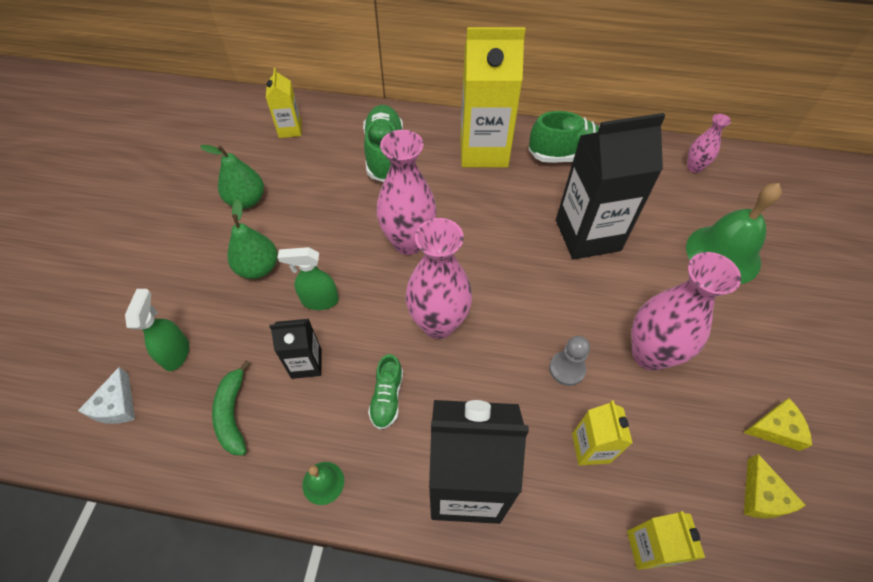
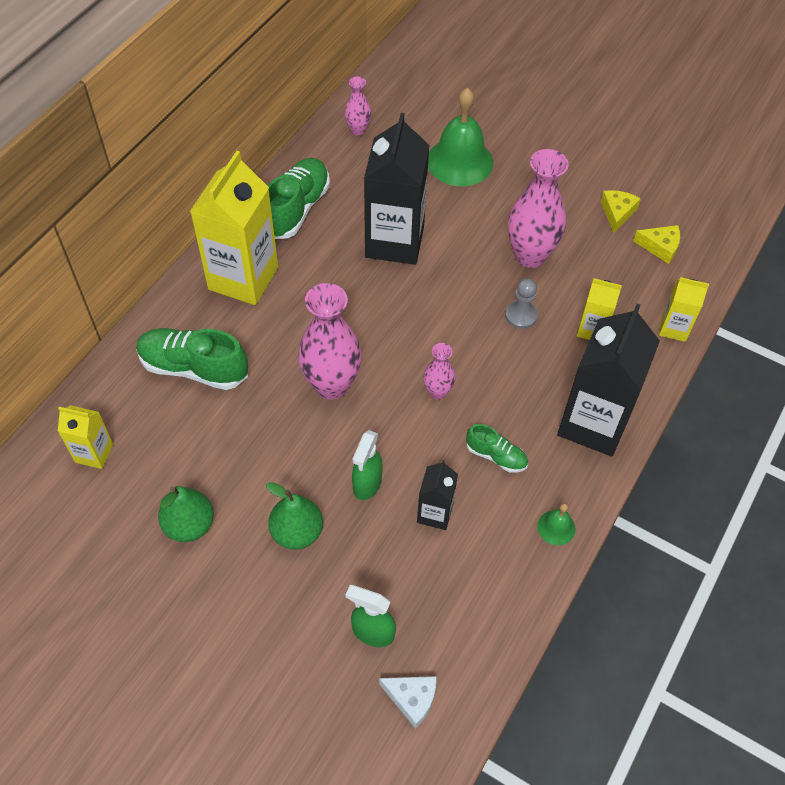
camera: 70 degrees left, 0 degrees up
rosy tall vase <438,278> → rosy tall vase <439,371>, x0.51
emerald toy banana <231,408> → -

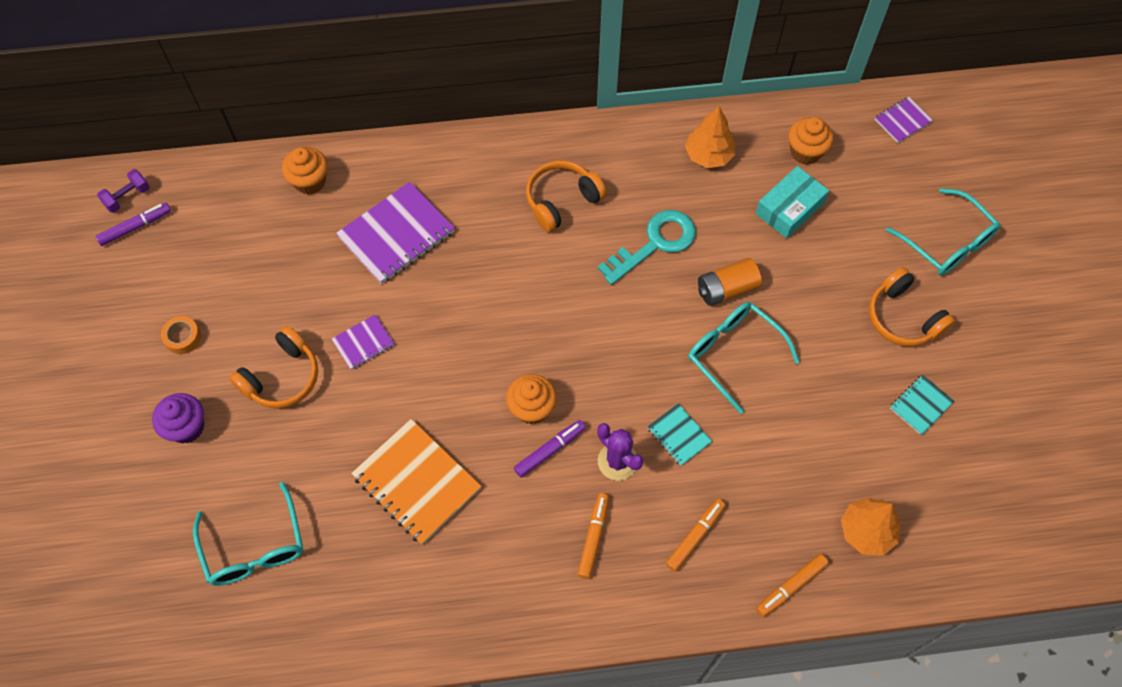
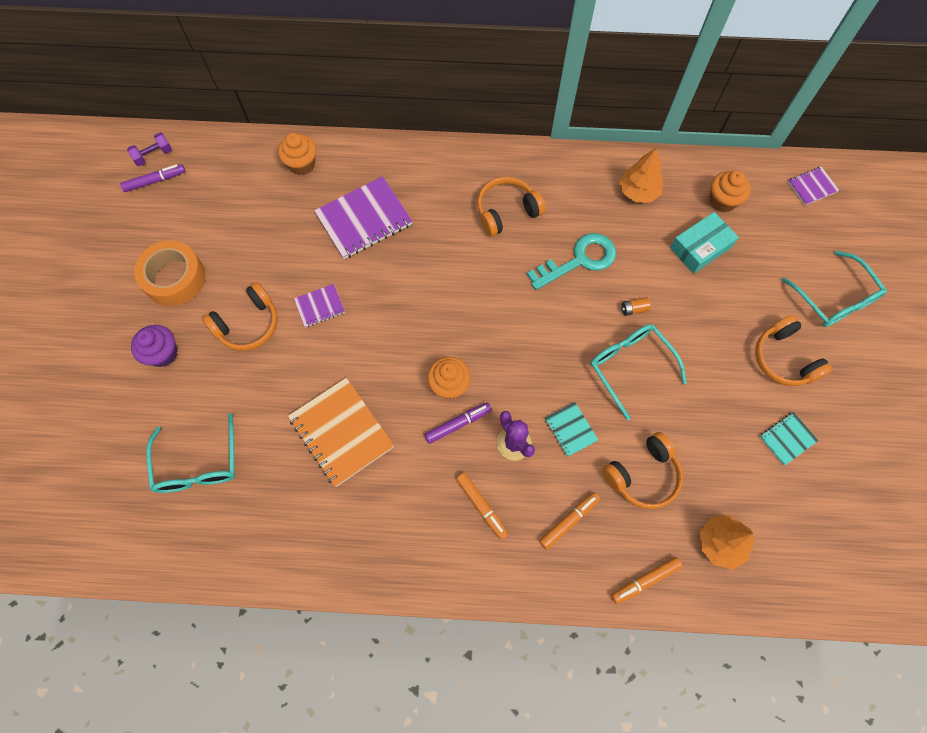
camera: 10 degrees right, 5 degrees up
orange-coloured AA battery <730,282> → orange-coloured AA battery <636,306>, x0.52
orange-coloured tape <181,335> → orange-coloured tape <170,273>, x2.04
orange-coloured marker pen <593,536> → orange-coloured marker pen <482,506>, 120 degrees clockwise
- → orange-coloured headphones <642,470>

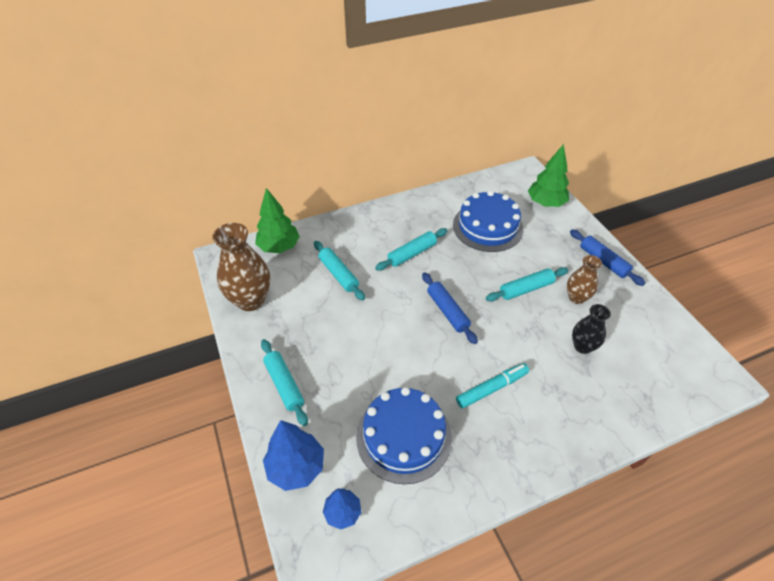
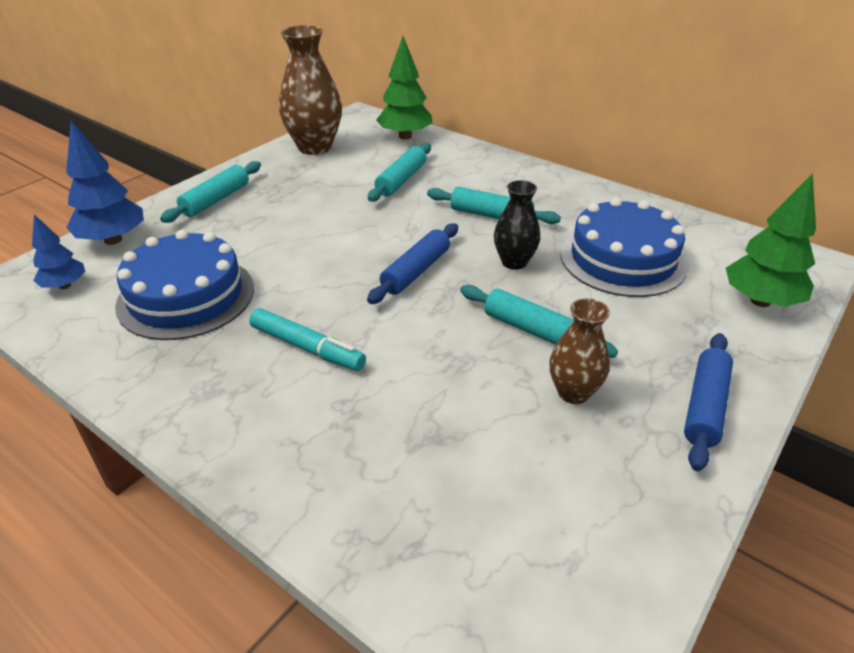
camera: 60 degrees right, 10 degrees down
ebony tall vase <591,329> → ebony tall vase <517,225>, shifted

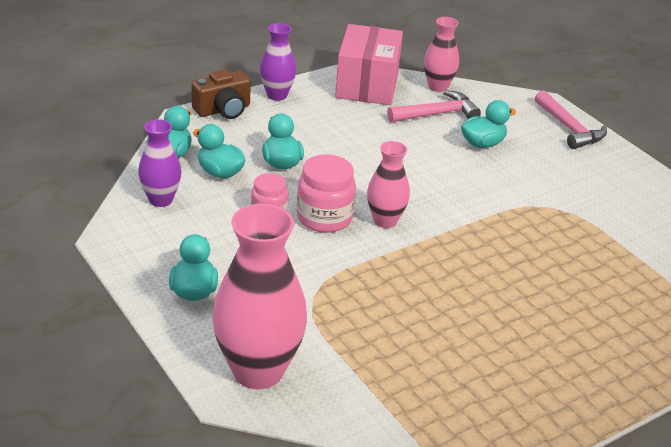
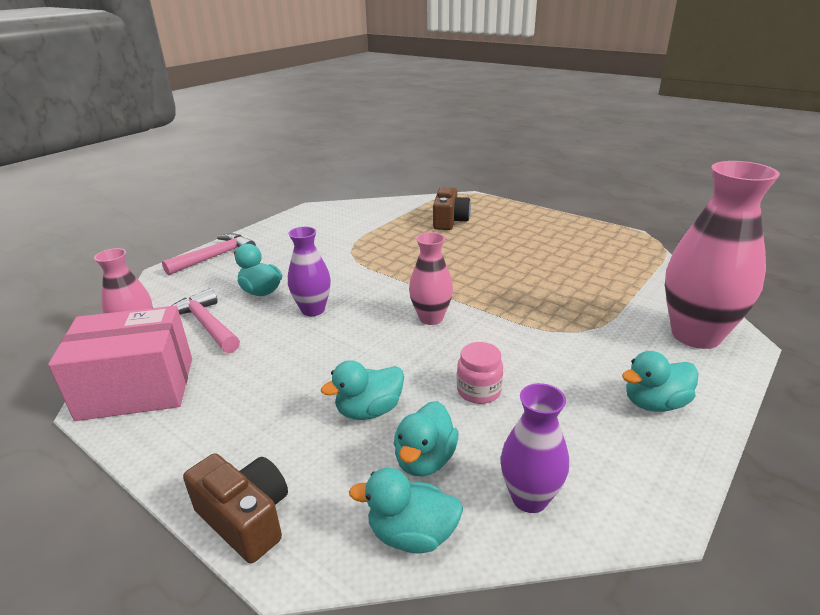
camera: 105 degrees left, 5 degrees down
purple tall vase <278,62> → purple tall vase <309,271>, shifted
rosy jam jar <326,193> → -
- → dark brown compact camera <452,208>

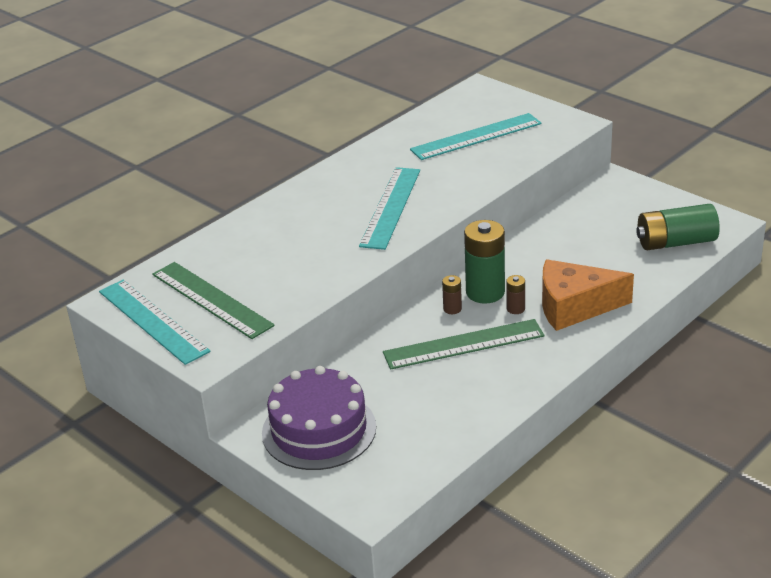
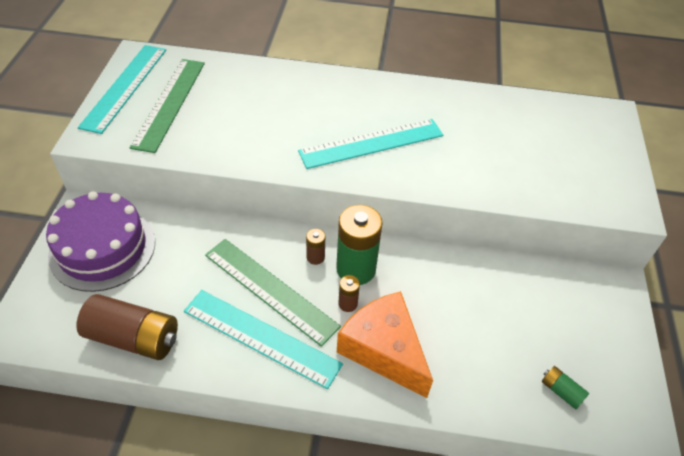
camera: 50 degrees right, 15 degrees up
teal straightedge <476,136> → teal straightedge <263,339>, shifted
emerald AA battery <678,227> → emerald AA battery <565,387>, x0.47
- → dark brown AA battery <127,327>

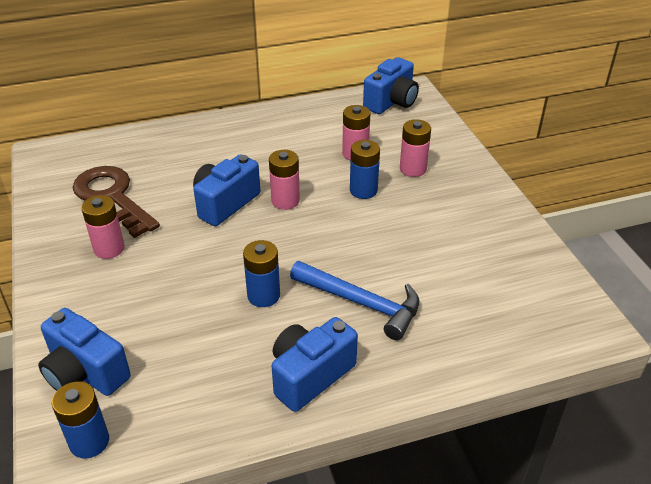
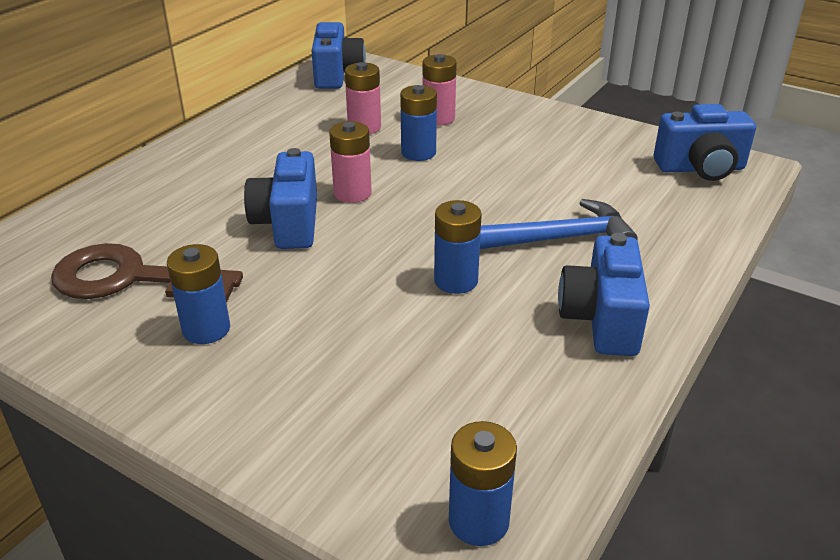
camera: 40 degrees left, 5 degrees down
rosy AA battery <103,227> → royal blue AA battery <198,294>
royal blue compact camera <84,352> → royal blue compact camera <705,142>, shifted

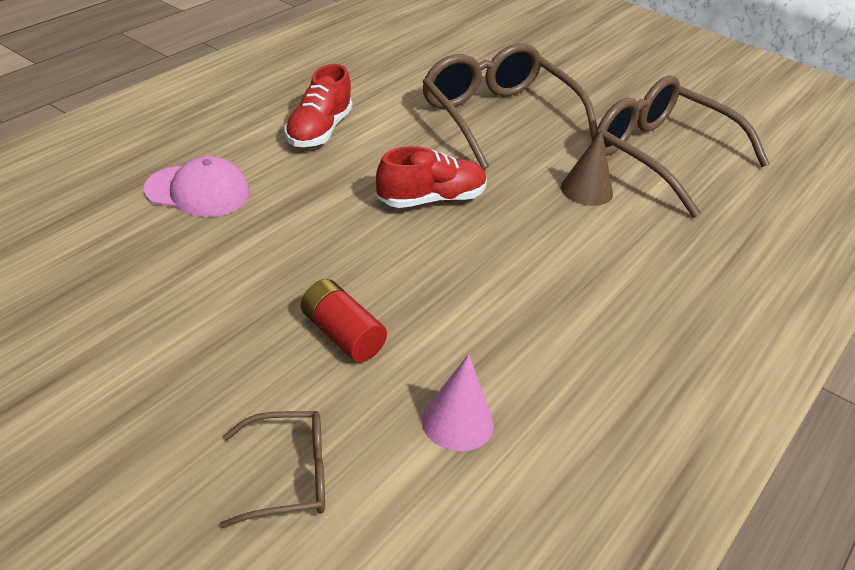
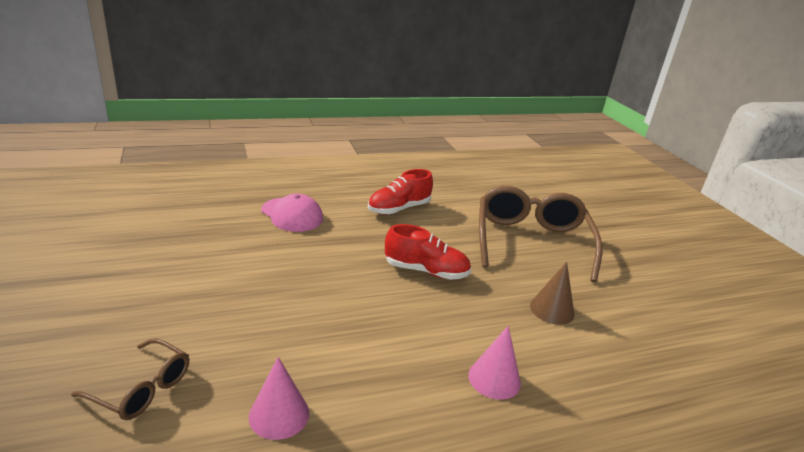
camera: 35 degrees right, 10 degrees down
dark brown spectacles <682,146> → -
red AA battery <344,320> → -
- → rosy solid cone <494,363>

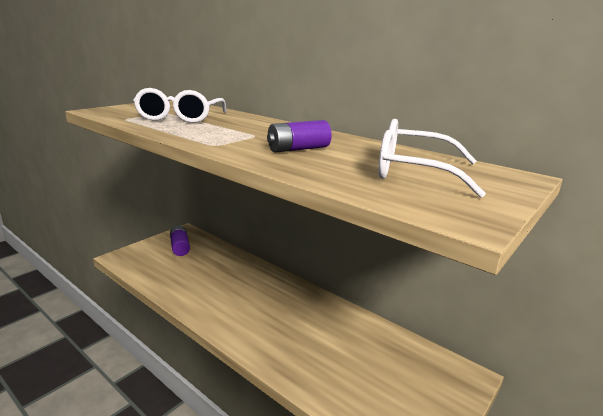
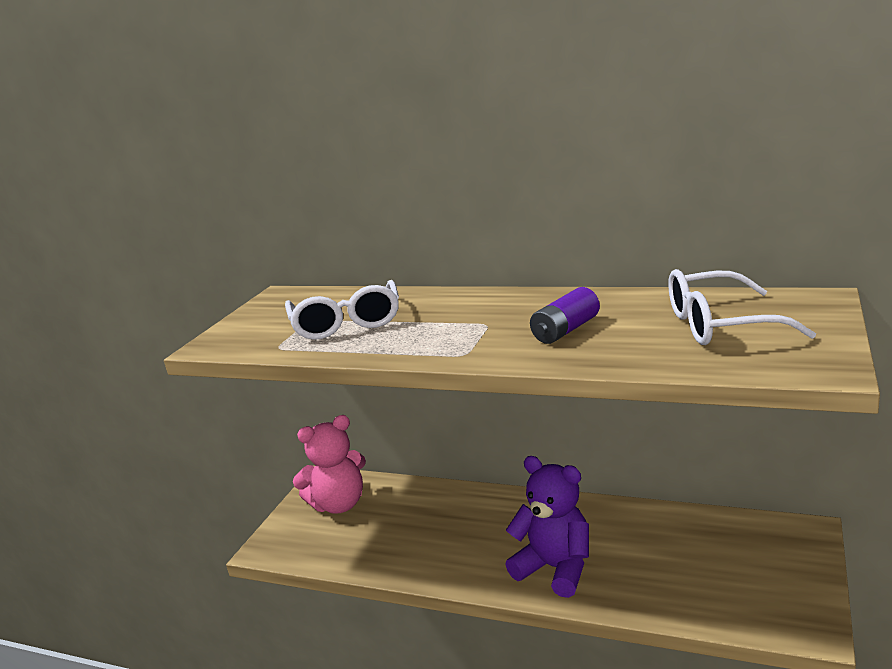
camera: 15 degrees left, 0 degrees up
purple AA battery <180,241> → rosy teddy bear <329,464>
- → purple teddy bear <547,527>

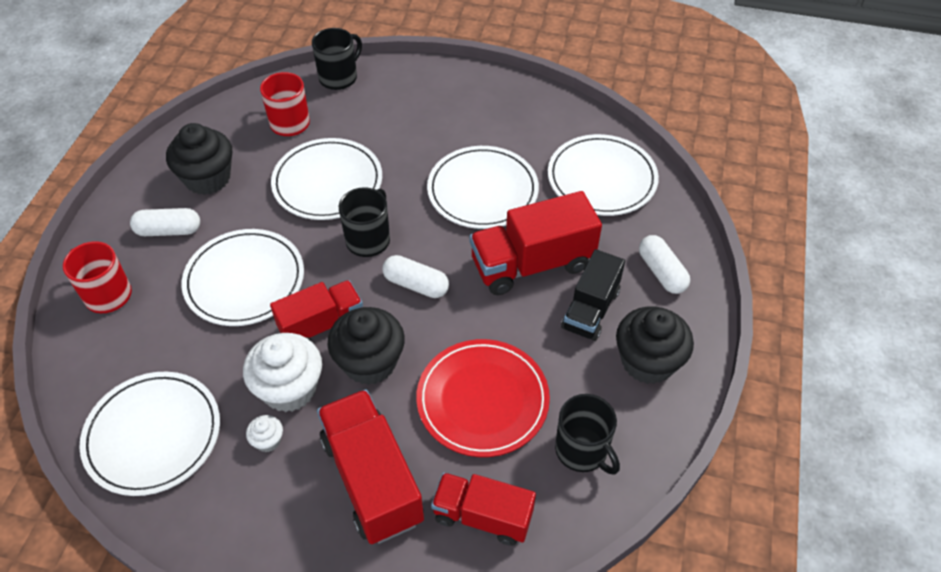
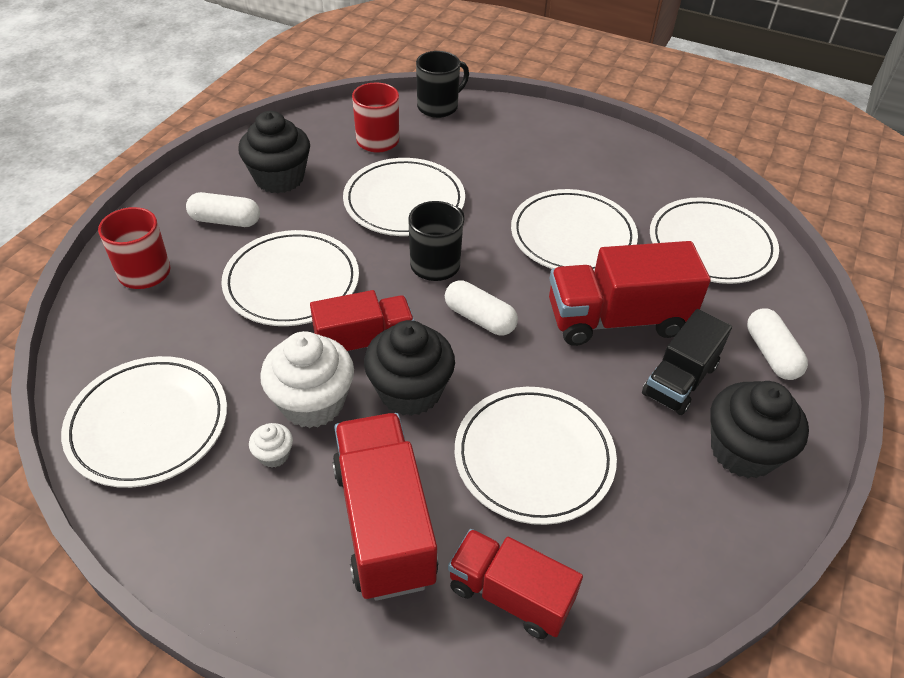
camera: 10 degrees right, 5 degrees down
red dinner plate <483,398> → snow-white dinner plate <536,456>
ebony coffee mug <587,434> → -

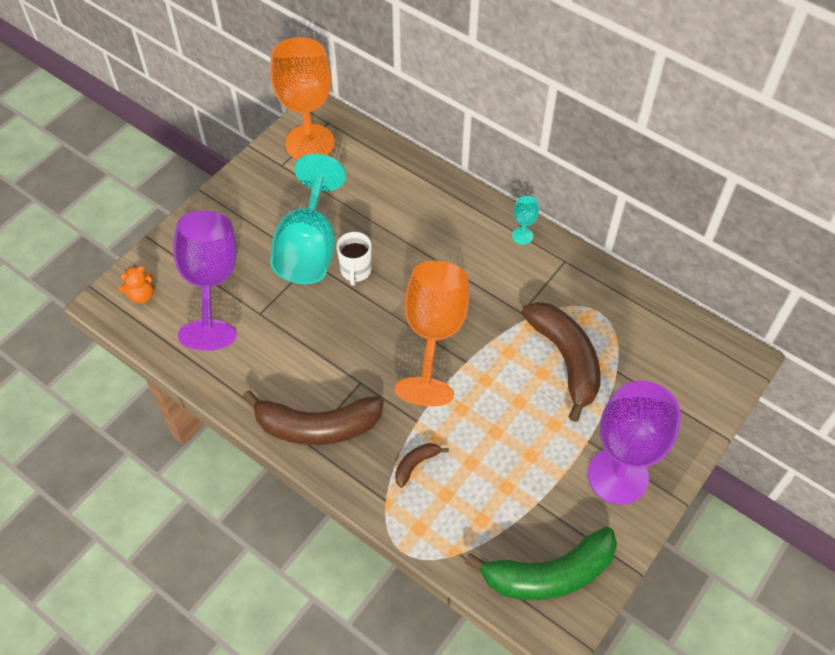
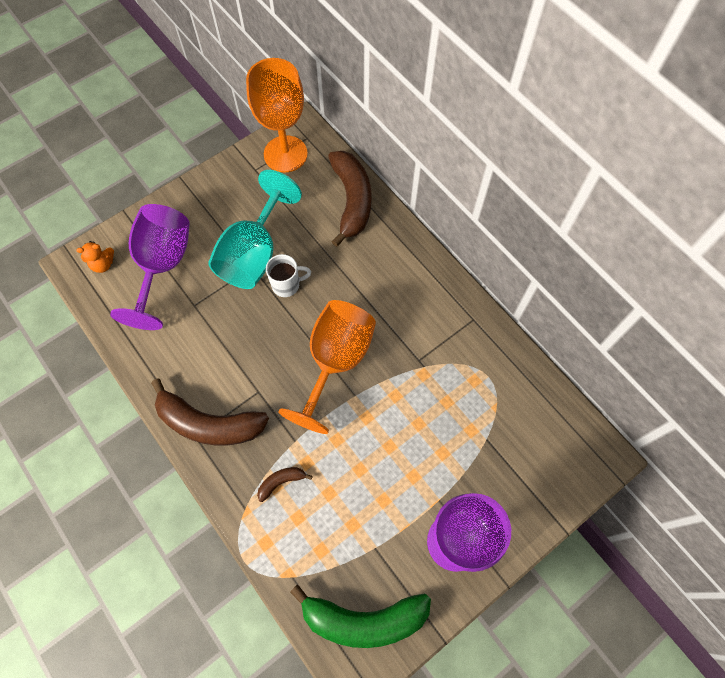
camera: 15 degrees right, 10 degrees up
teal goblet <525,220> → -
snow-white coffee mug <354,259> → snow-white coffee mug <288,275>, 120 degrees counterclockwise
dark brown toy banana <561,362> → dark brown toy banana <350,199>, shifted

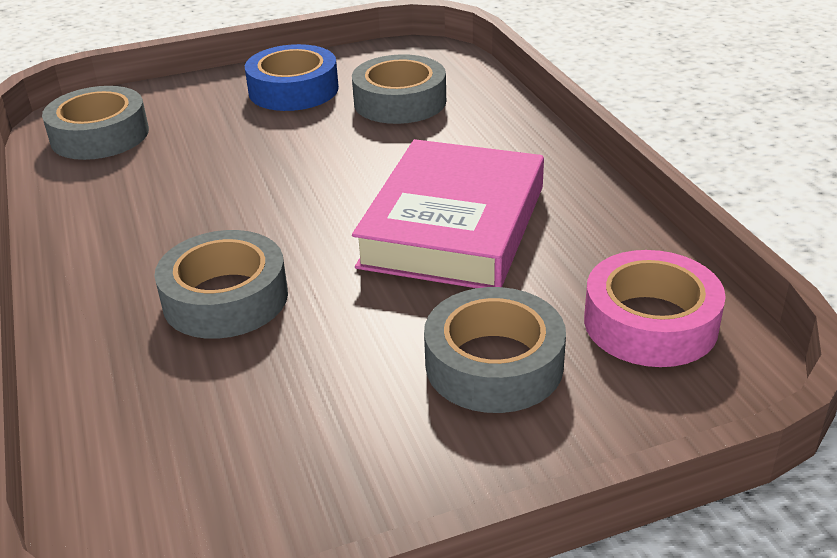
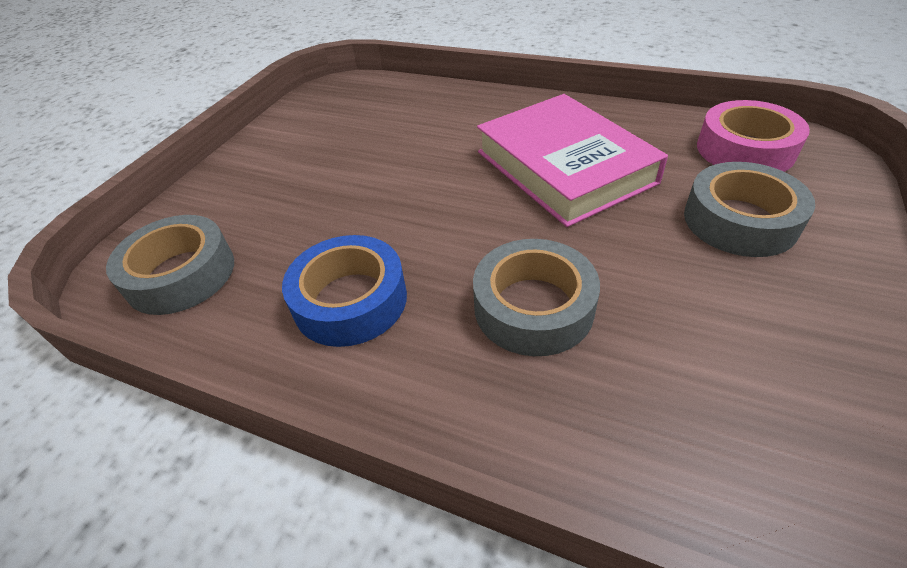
camera: 45 degrees left, 10 degrees up
royal blue tape <292,77> → royal blue tape <344,291>, shifted
grey tape <399,89> → -

